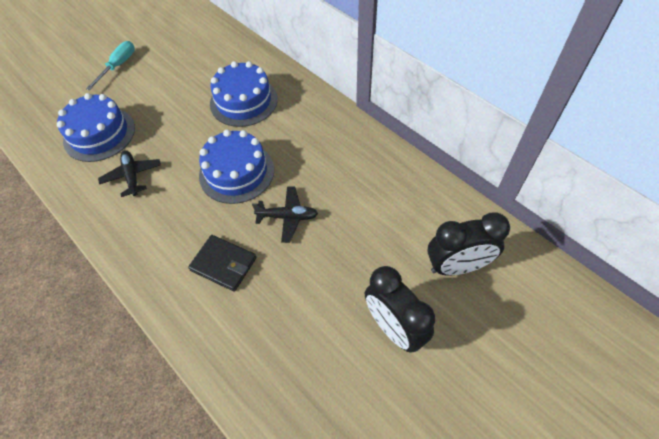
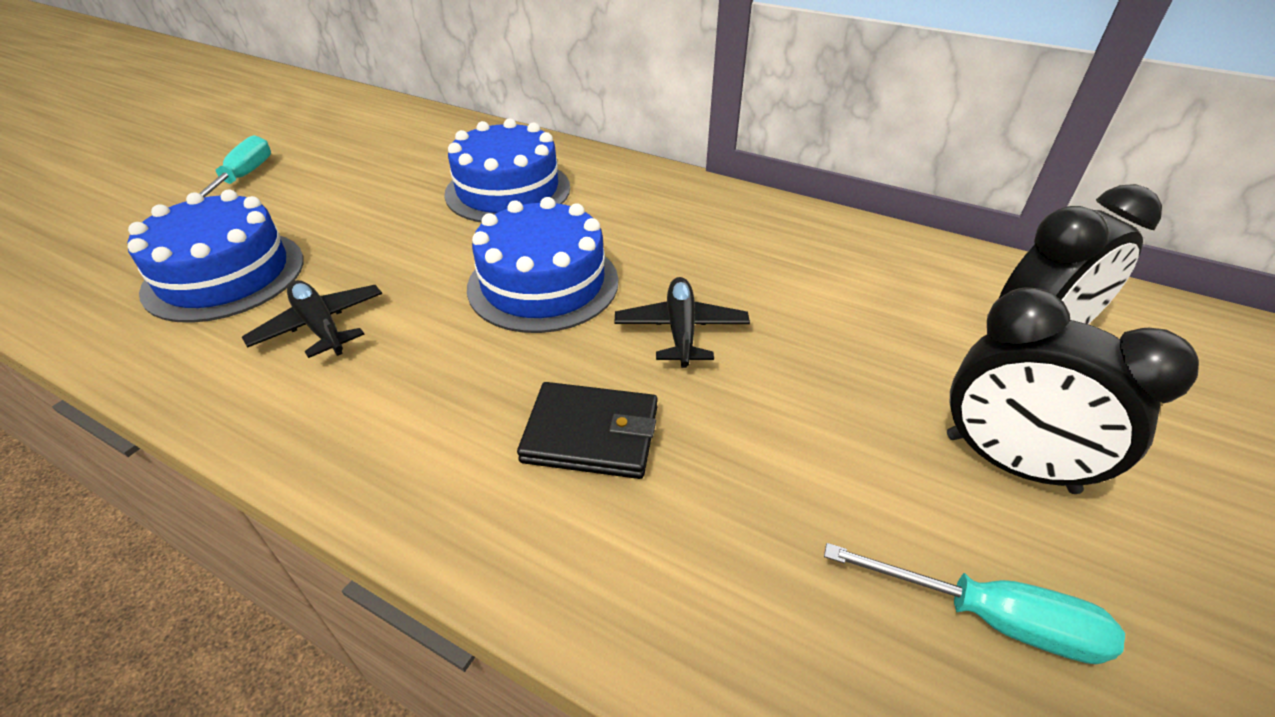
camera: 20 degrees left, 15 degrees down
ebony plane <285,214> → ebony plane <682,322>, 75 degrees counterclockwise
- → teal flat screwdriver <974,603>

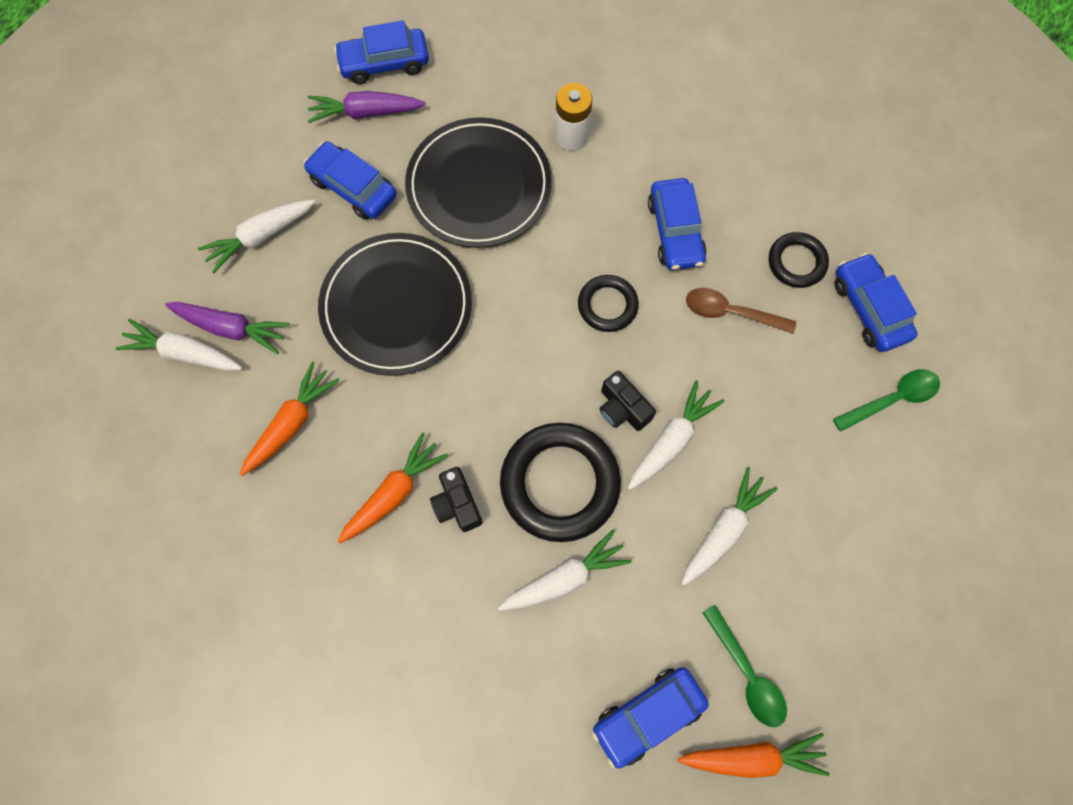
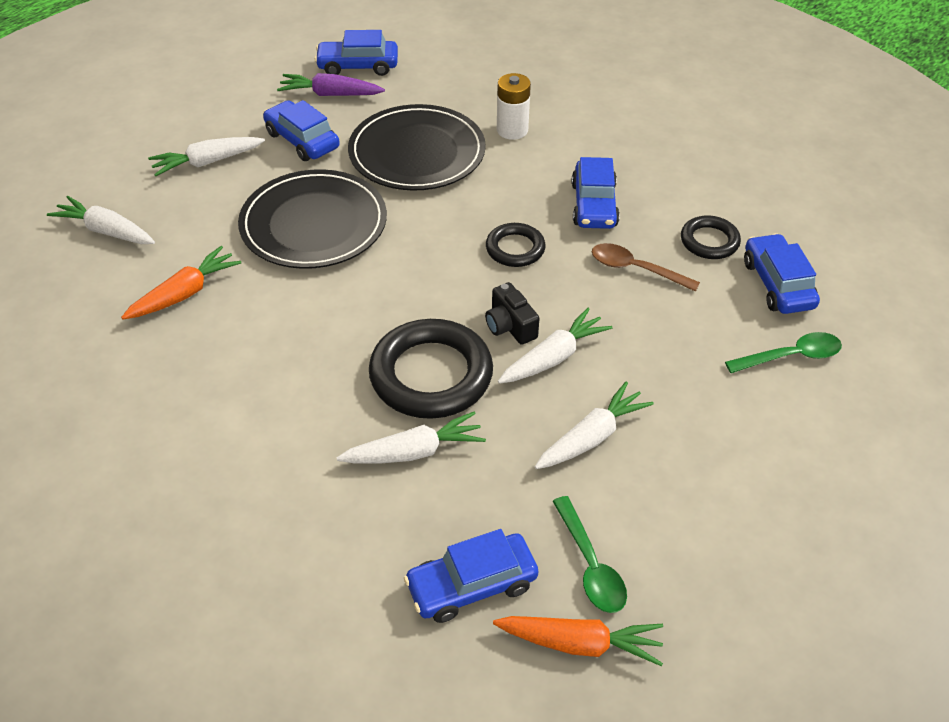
camera: 10 degrees right, 25 degrees down
purple carrot <227,328> → -
orange-coloured carrot <392,488> → -
ebony compact camera <456,499> → -

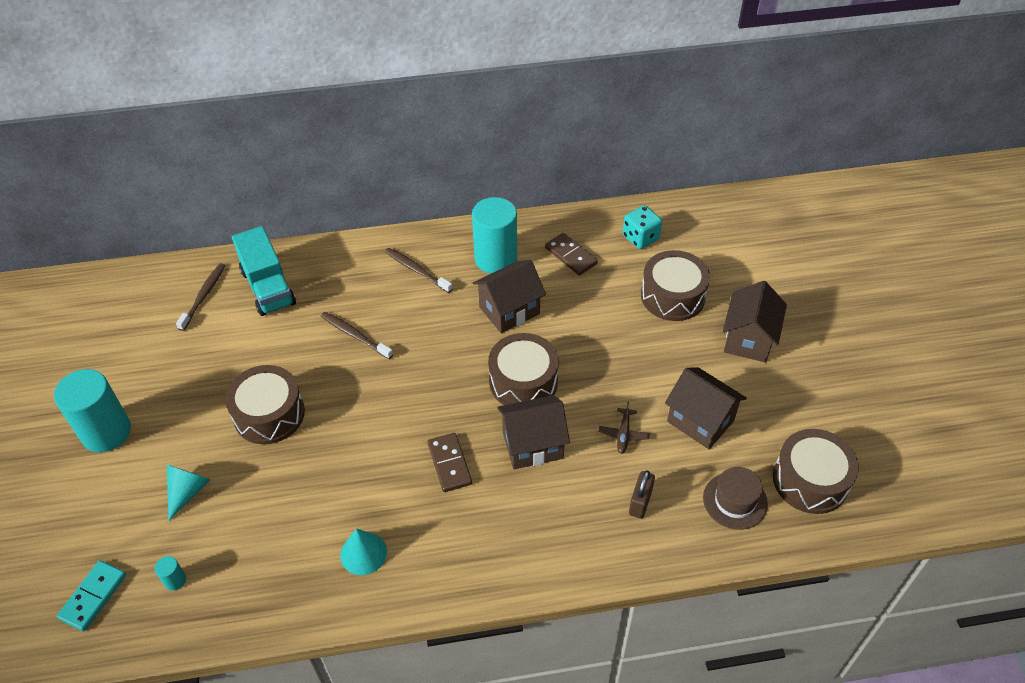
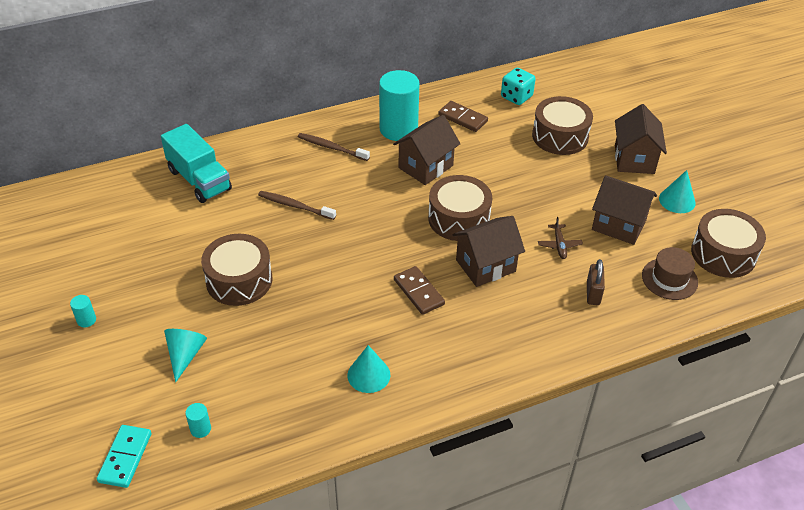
camera: 15 degrees left, 5 degrees down
dark brown dental brush <200,297> → -
teal solid cylinder <92,410> → teal solid cylinder <83,311>, x0.40
- → teal solid cone <677,191>

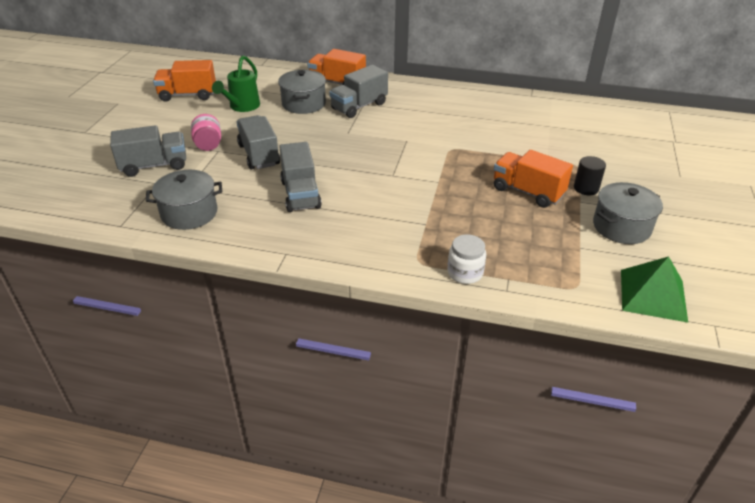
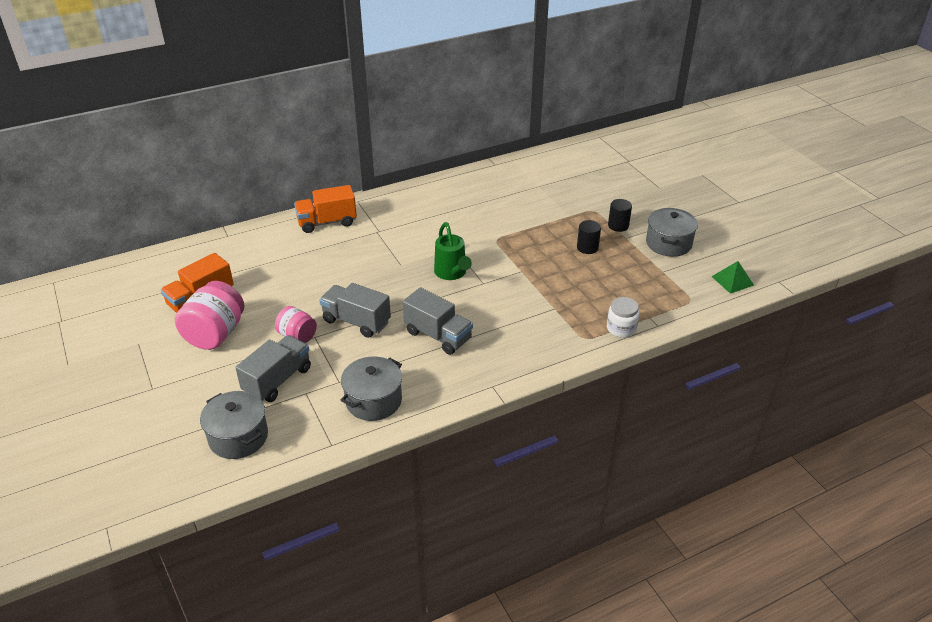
camera: 40 degrees left, 0 degrees up
emerald watering can <236,83> → emerald watering can <453,251>, shifted
grey lorry <358,91> → -
grey cooking pot <302,92> → grey cooking pot <234,425>, shifted
orange-coloured lorry <533,179> → ebony solid cylinder <589,237>
emerald pyramid <654,289> → emerald pyramid <732,277>, x0.66
- → rosy jam jar <209,315>

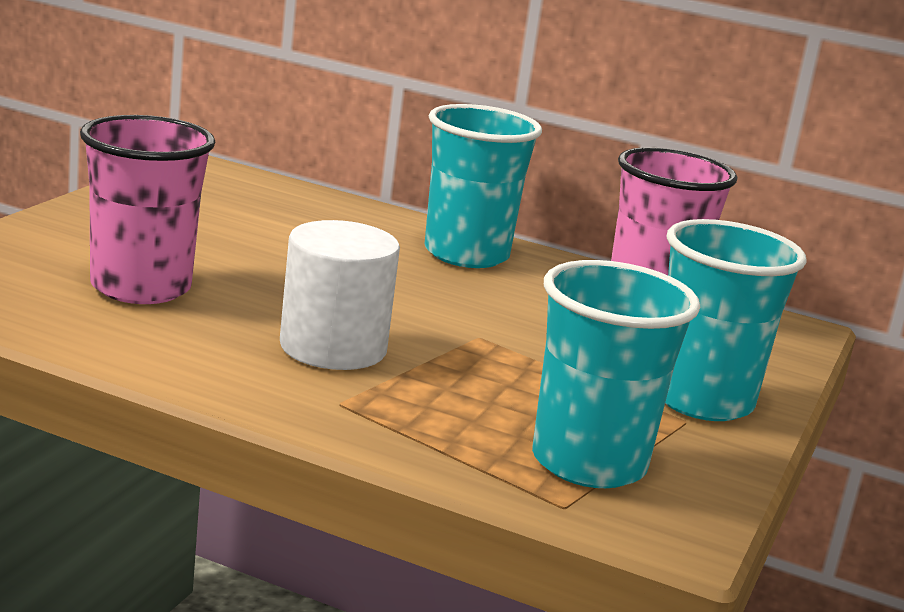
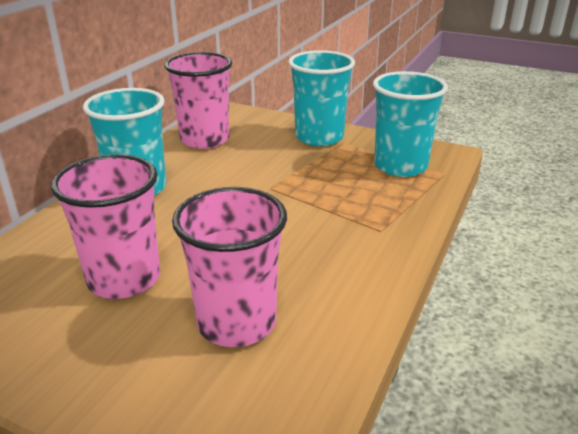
camera: 85 degrees left, 10 degrees up
snow-white solid cylinder <340,295> → -
- → rosy beaker <105,226>

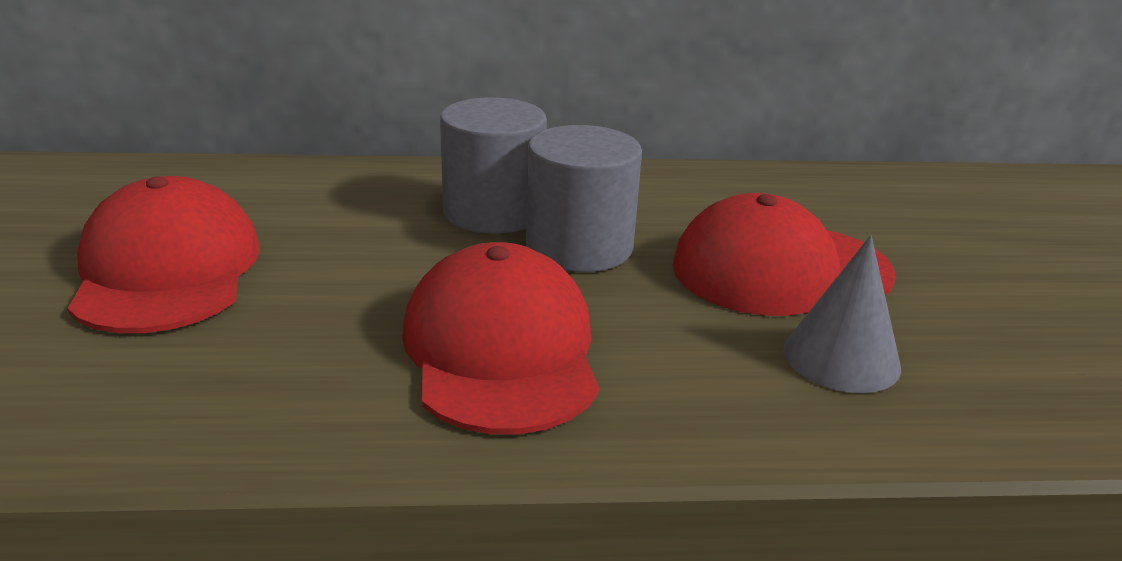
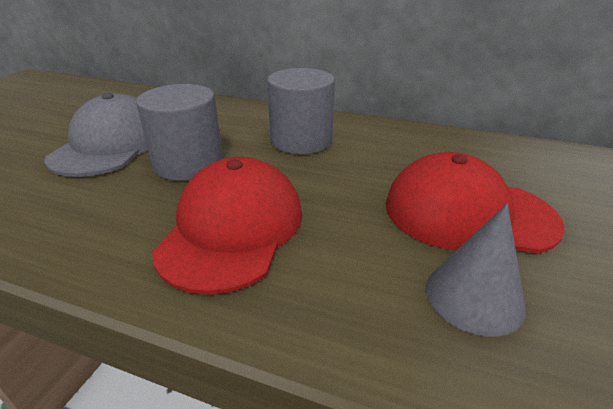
camera: 25 degrees right, 5 degrees up
grey solid cylinder <584,198> → grey solid cylinder <179,132>, shifted
red baseball cap <164,254> → grey baseball cap <96,135>

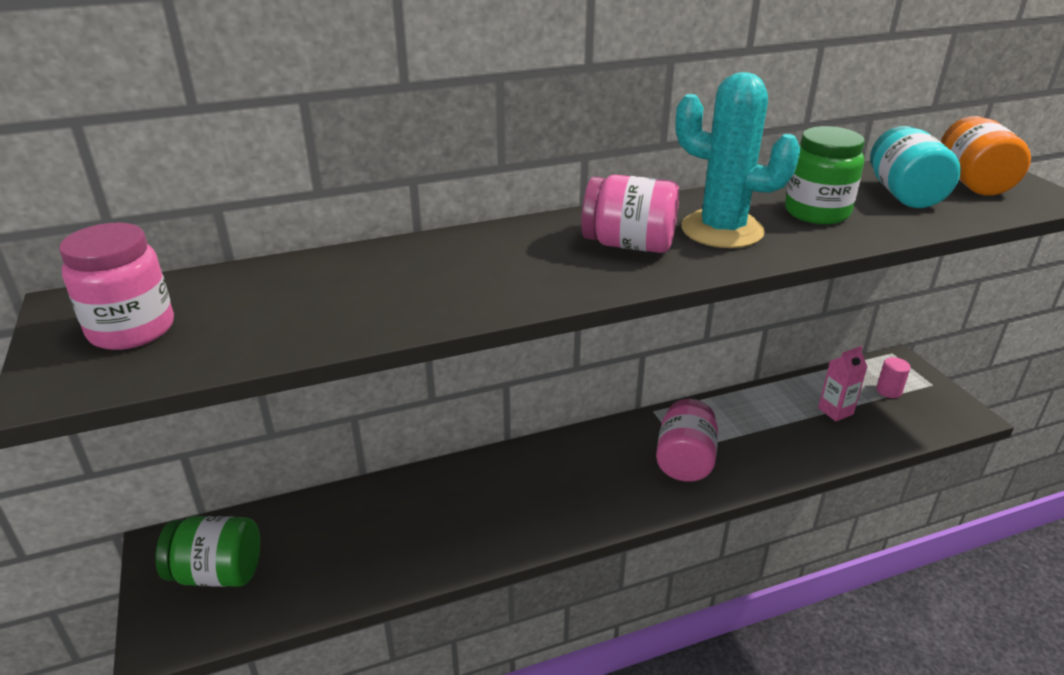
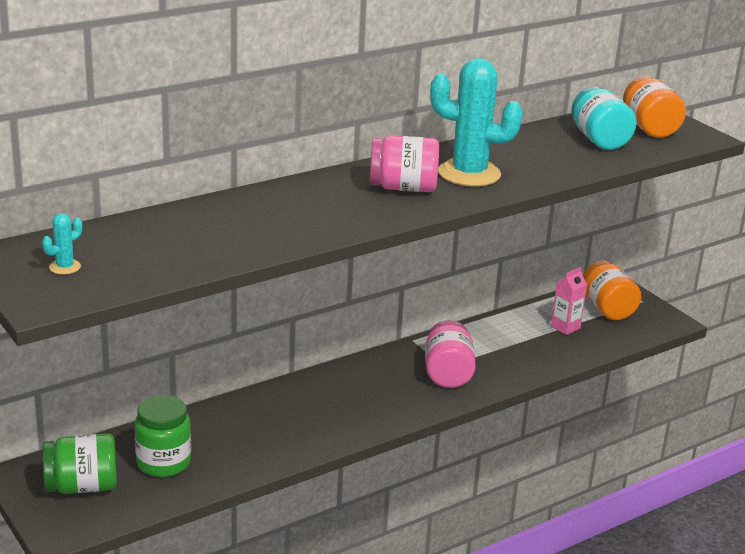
camera: 15 degrees left, 5 degrees down
emerald jam jar <825,175> → emerald jam jar <163,436>, shifted
rosy jam jar <116,286> → teal cactus <62,244>
rosy solid cylinder <893,377> → orange-coloured jam jar <612,290>

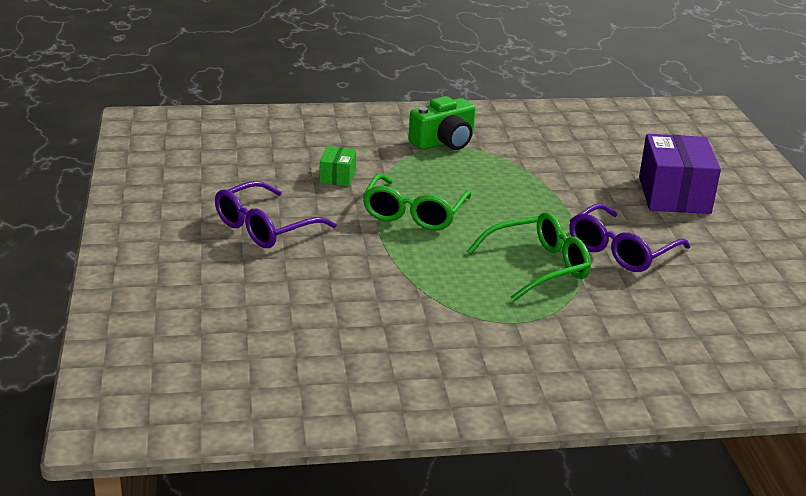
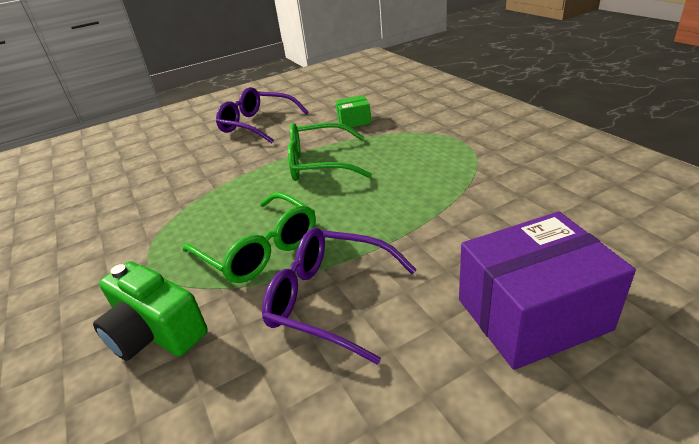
camera: 75 degrees right, 5 degrees up
emerald compact camera <442,123> → emerald compact camera <150,311>, shifted

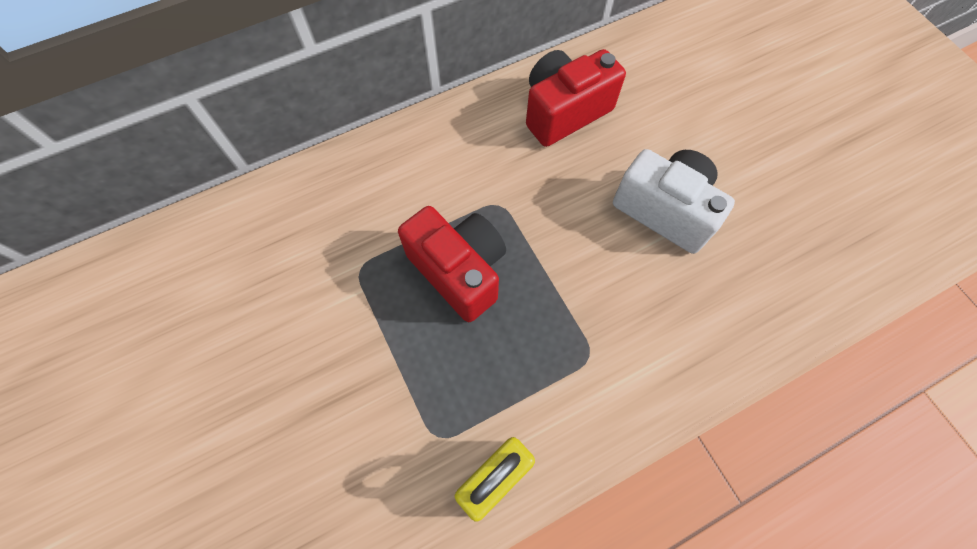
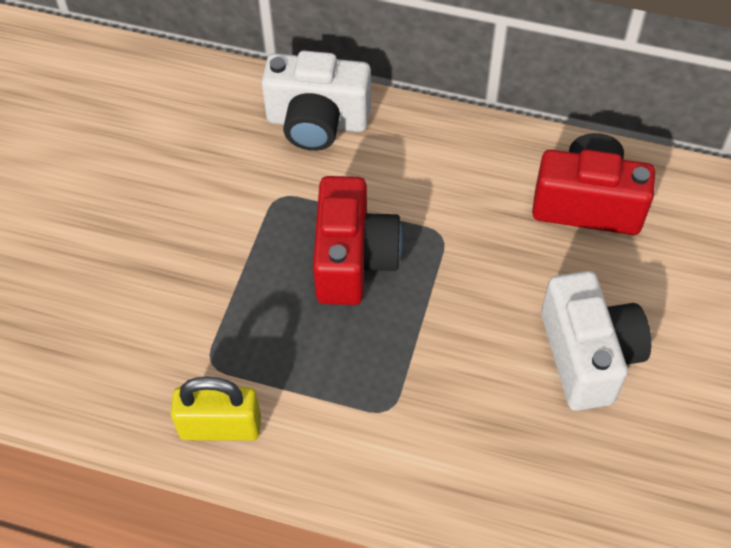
camera: 45 degrees right, 10 degrees down
- → snow-white compact camera <316,101>

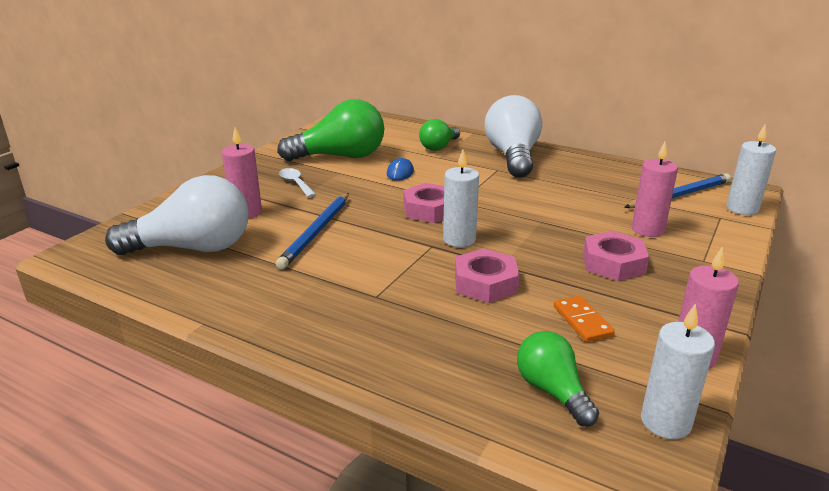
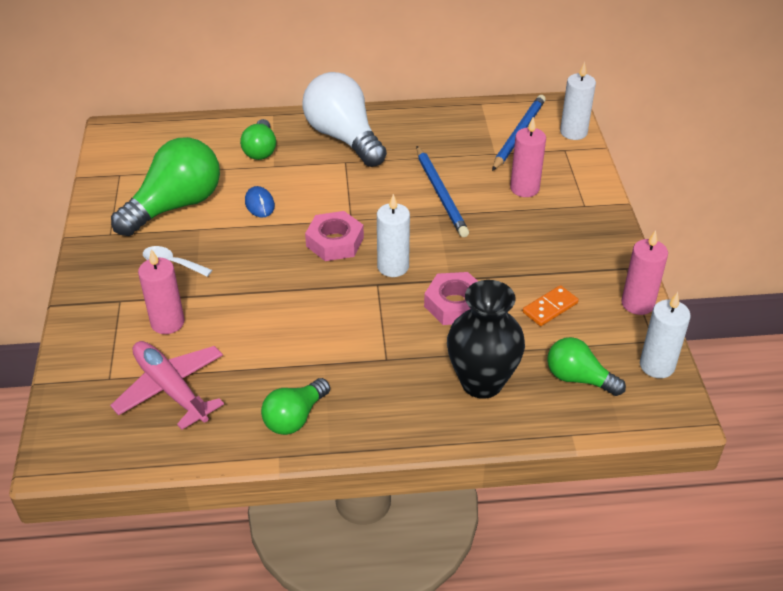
camera: 35 degrees left, 15 degrees up
snow-white lightbulb <177,215> → rosy plane <167,385>
royal blue lead pencil <312,231> → royal blue lead pencil <443,191>, shifted
rosy hex nut <616,256> → -
orange-coloured domino tile <584,319> → orange-coloured domino tile <551,305>, 75 degrees counterclockwise
- → ebony tall vase <486,339>
- → emerald lightbulb <295,406>

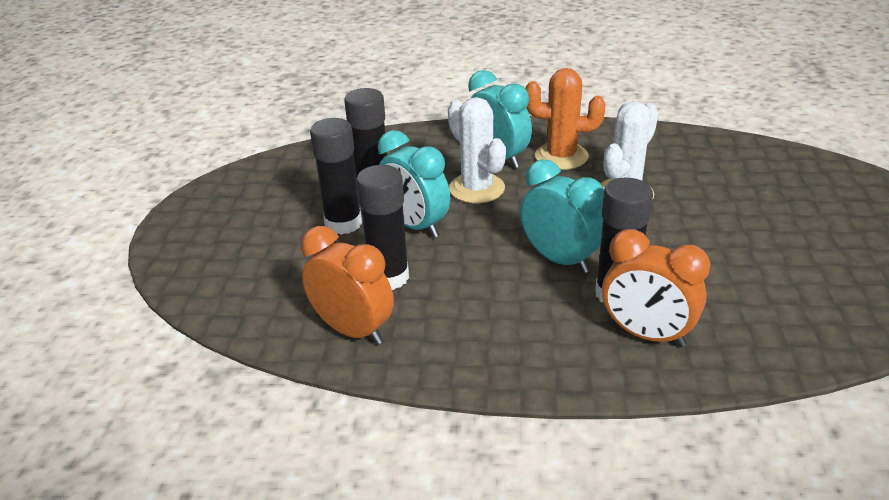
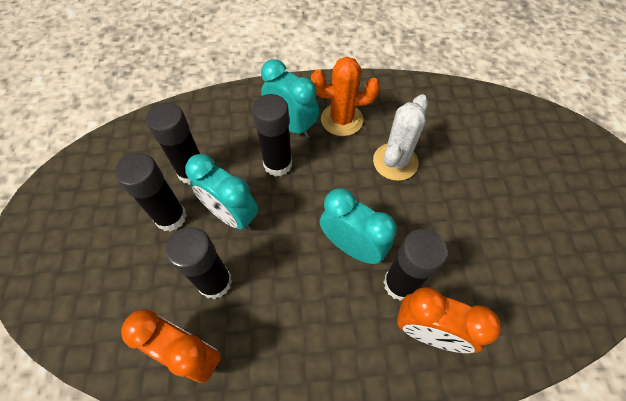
camera: 10 degrees left, 25 degrees up
snow-white cactus <477,150> → ebony glue <272,135>

